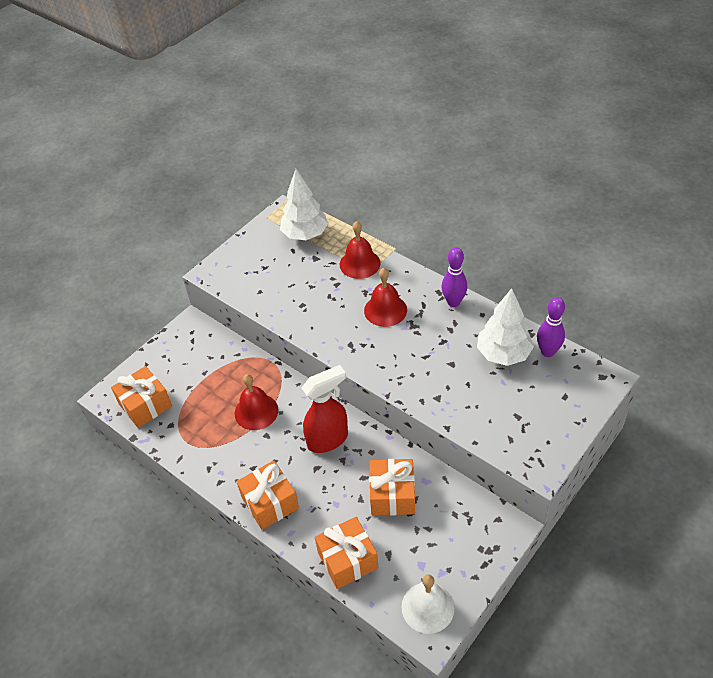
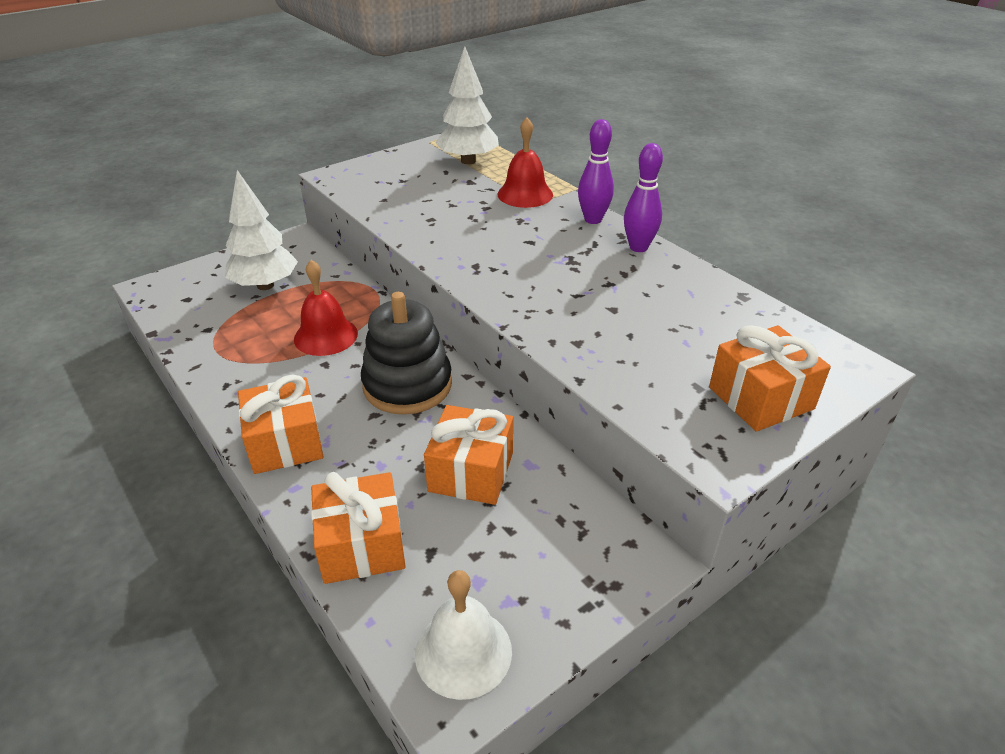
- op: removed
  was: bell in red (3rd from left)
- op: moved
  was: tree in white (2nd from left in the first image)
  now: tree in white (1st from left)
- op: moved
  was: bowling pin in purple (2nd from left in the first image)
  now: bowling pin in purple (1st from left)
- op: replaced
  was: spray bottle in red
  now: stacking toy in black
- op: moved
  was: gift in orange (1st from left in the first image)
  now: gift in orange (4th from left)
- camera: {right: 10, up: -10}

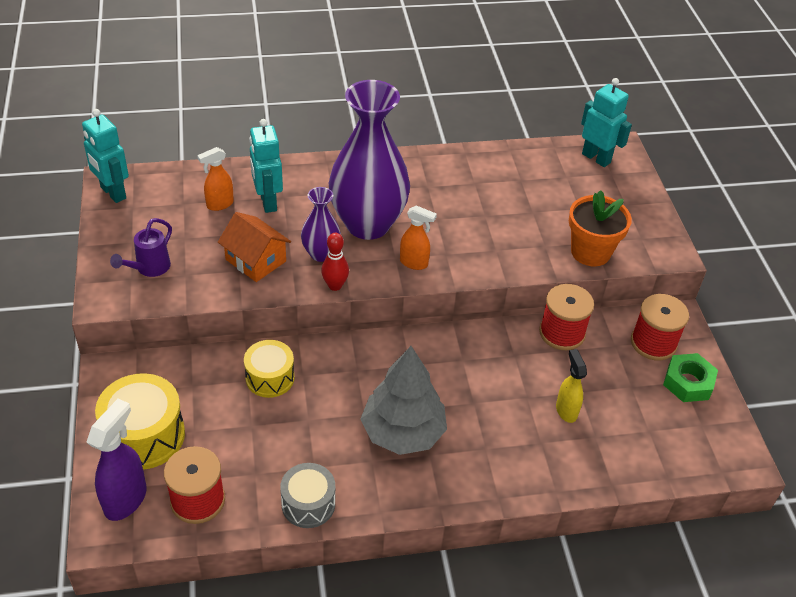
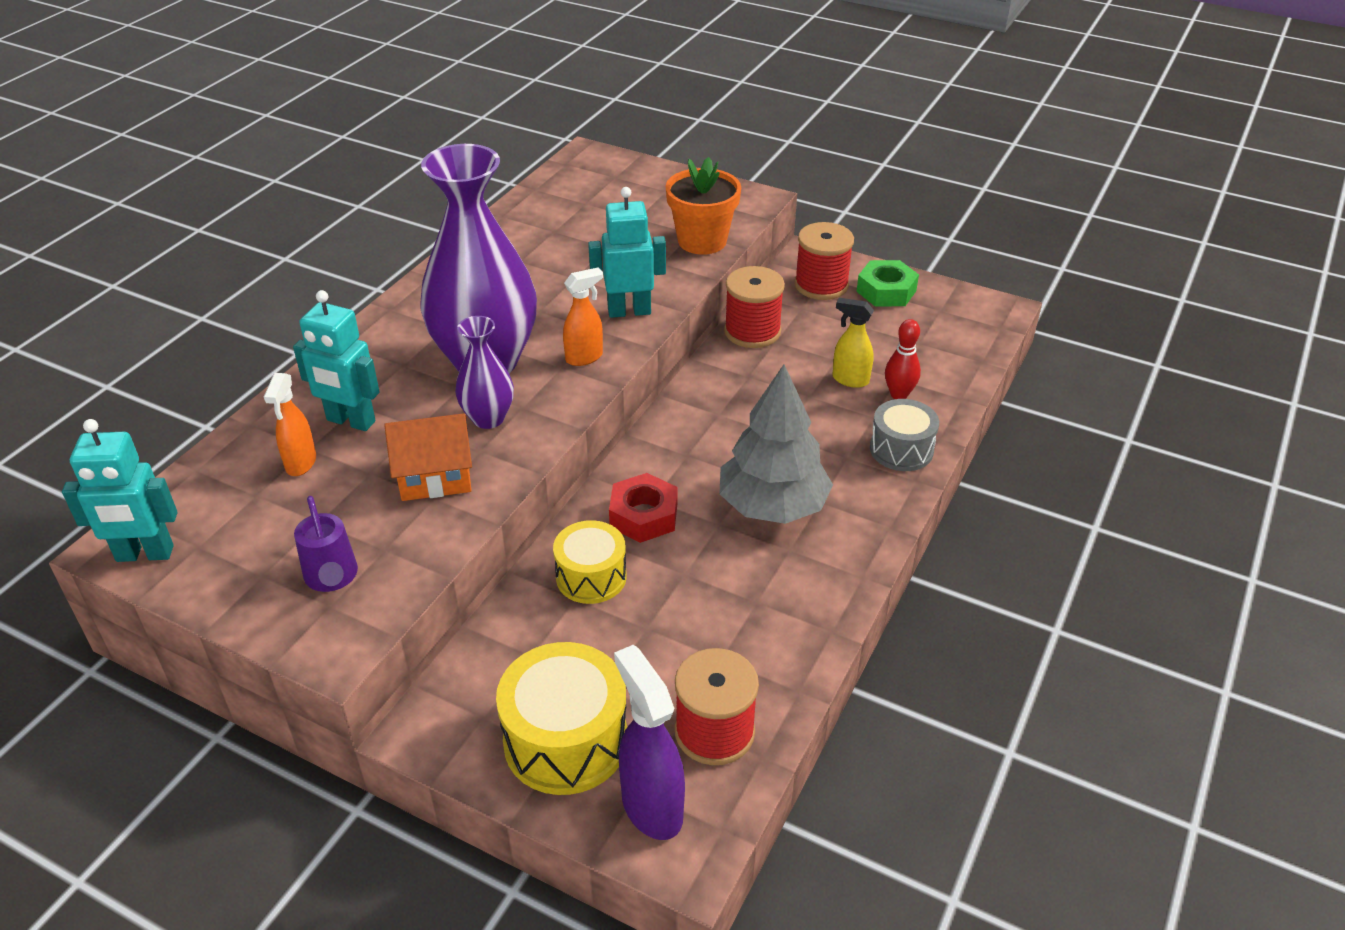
- op: moved
  was: robot in turquoise (3rd from left)
- op: moved
  was: bowling pin in red
- op: moved
  was: drum in grey
- op: added
  now: nut in red
- camera: {right: -50, up: -5}

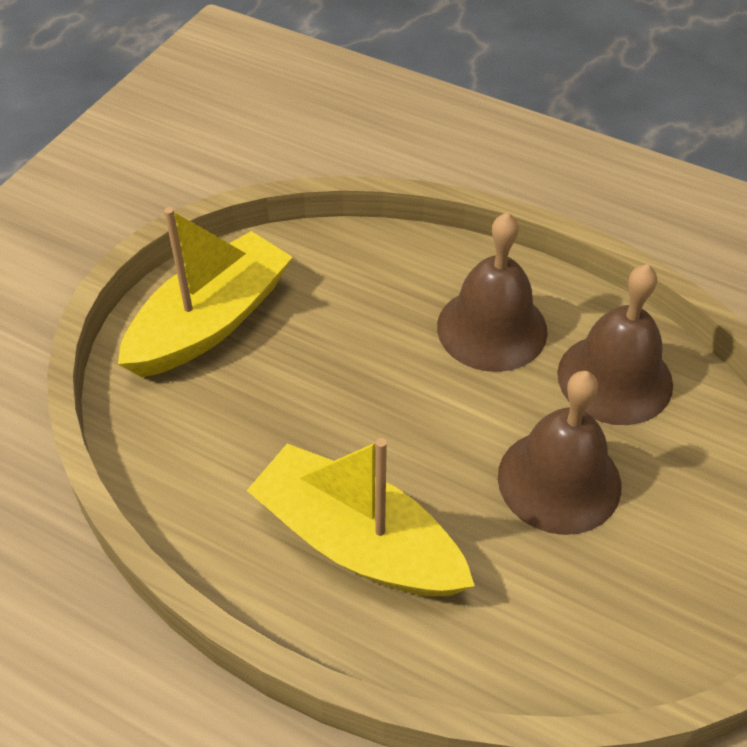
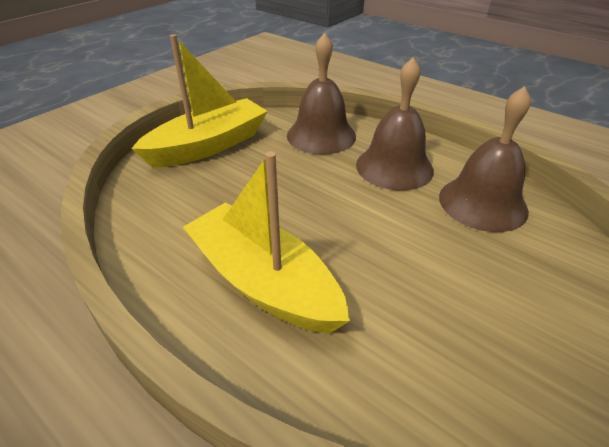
- op: moved
  was: bell in brown (2nd from left in the first image)
  now: bell in brown (1st from left)
- camera: {right: 10, up: -10}

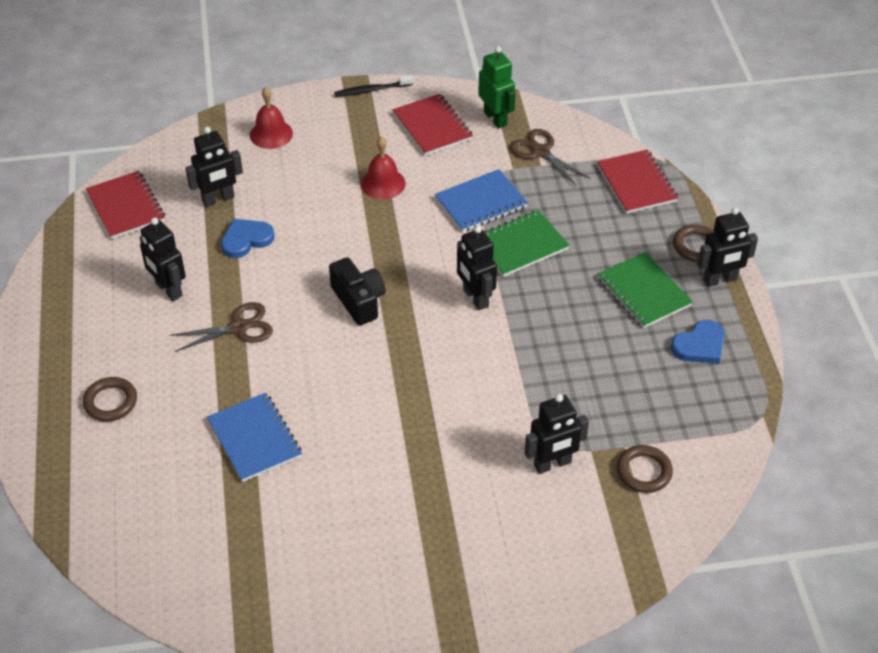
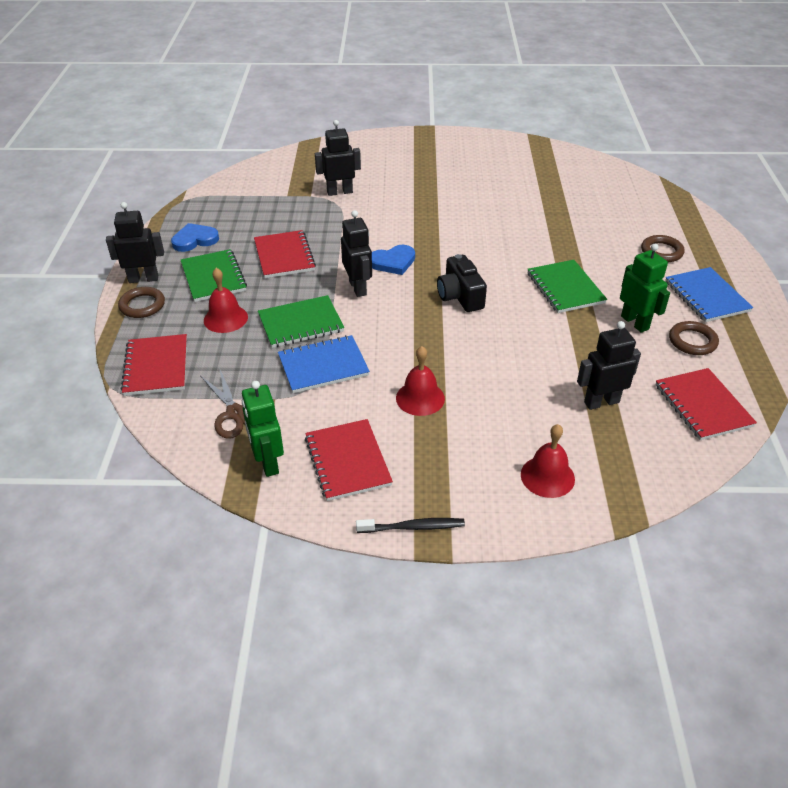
- op: recoloured
  was: robot in black (1st from left)
  now: robot in green (2nd from left)
- op: moved
  was: heart in blue (1st from left in the first image)
  now: heart in blue (2nd from left)
- op: replaced
  was: scissors in brown (1st from left)
  now: notebook in green (3rd from left)
- op: moved
  was: notebook in blue (1st from left in the first image)
  now: notebook in blue (2nd from left)
- op: moved
  was: ring in brown (2nd from left in the first image)
  now: ring in brown (3rd from left)
- op: added
  now: notebook in red (2nd from left)
- op: added
  now: bell in red (1st from left)
- camera: {right: -170, up: -5}

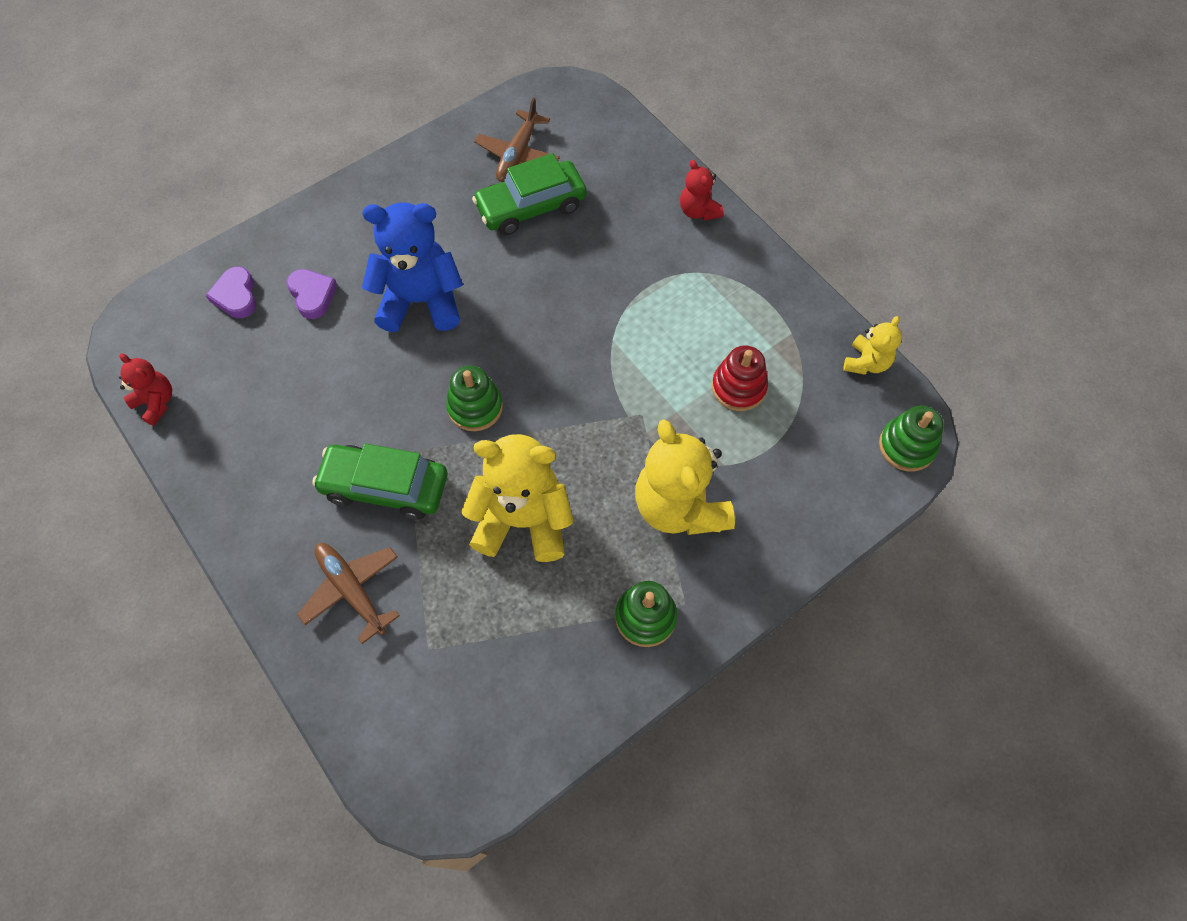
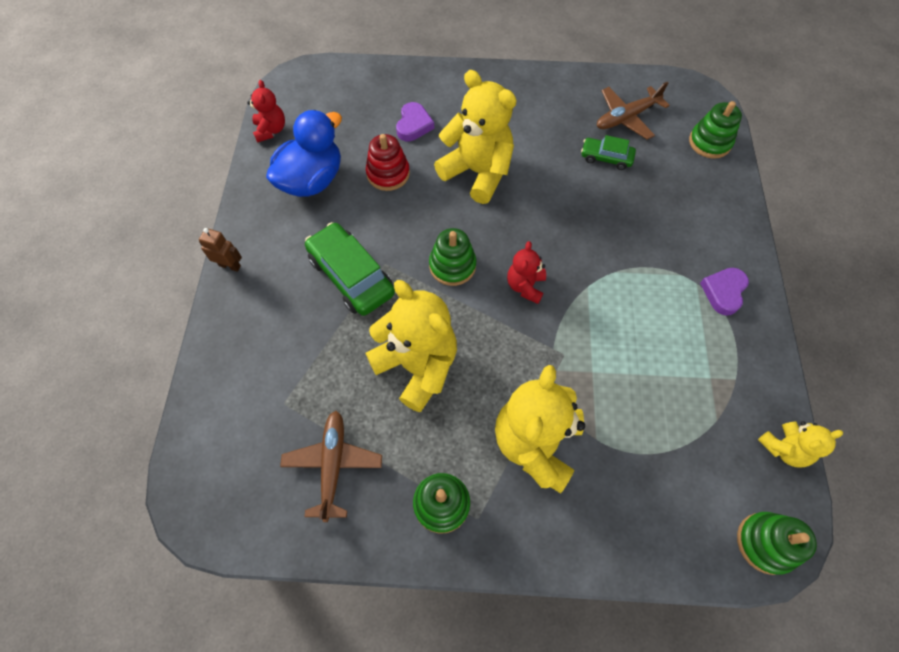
- op: resized
  was: car in green (2nd from left)
  ratio: 0.56
- op: moved
  was: teddy bear in red (2nd from left)
- op: recoloured
  was: teddy bear in blue
  now: teddy bear in yellow (2nd from left)
- op: moved
  was: heart in purple (1st from left in the first image)
  now: heart in purple (2nd from left)
- op: moved
  was: stacking toy in red
- op: moved
  was: plane in brown (1st from left)
- op: added
  now: stacking toy in green (3rd from left)
- op: added
  now: duck in blue
- op: added
  now: robot in brown
- camera: {right: 40, up: 0}

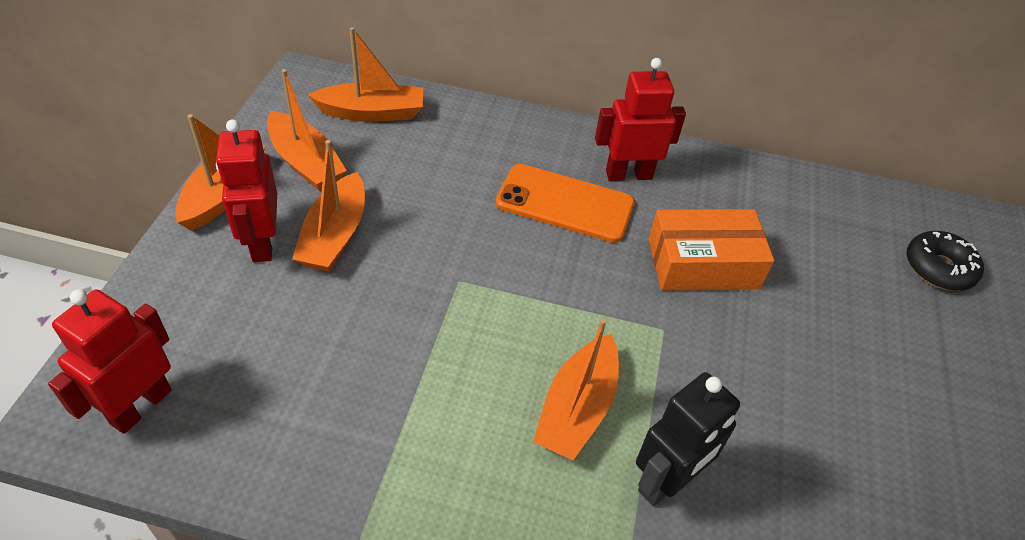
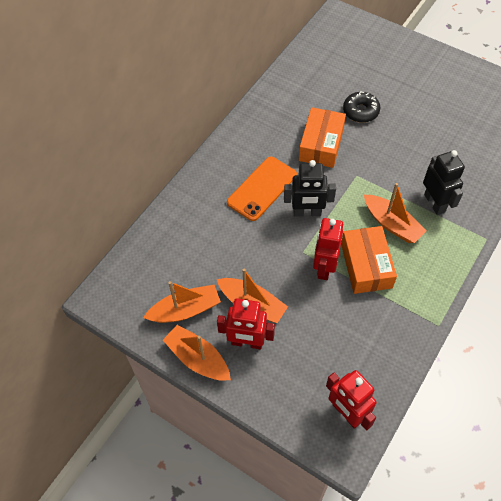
- op: removed
  was: boat in orange (4th from left)
- op: moved
  was: robot in red (3rd from left in the first image)
  now: robot in red (2nd from left)
- op: moved
  was: donut in black
- op: added
  now: robot in black (1st from left)
- op: added
  now: box in orange (2nd from left)
- camera: {right: -65, up: 10}

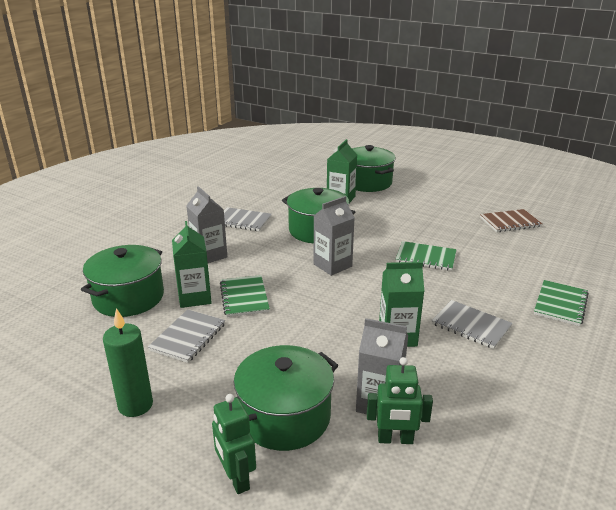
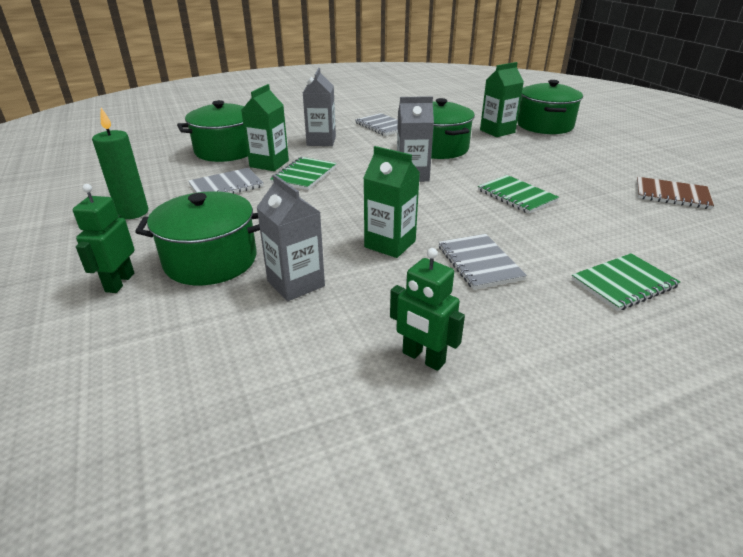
- op: moved
  was: robot in green (2nd from left)
- camera: {right: 35, up: 5}

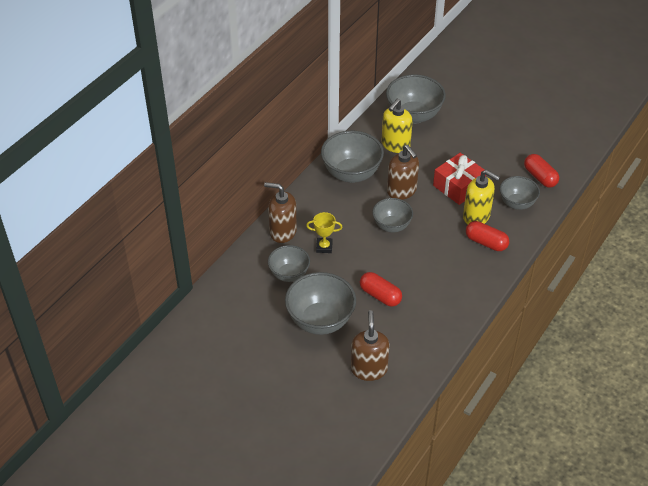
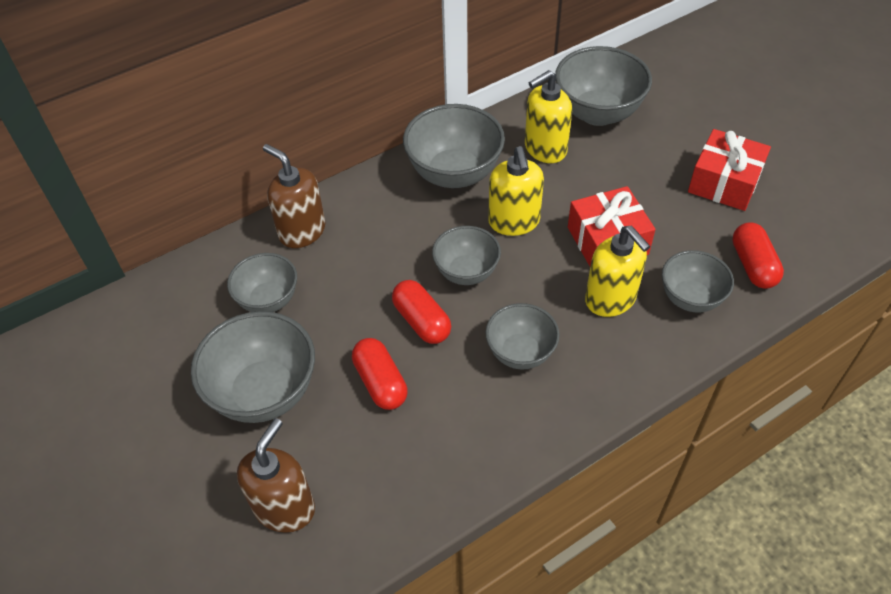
- op: recoloured
  was: soap dispenser in brown (3rd from left)
  now: soap dispenser in yellow (1st from left)
- op: removed
  was: trophy in yellow
- op: moved
  was: capsule in red (2nd from left)
- op: added
  now: gift in red (2nd from left)
- op: added
  now: bowl in grey (5th from left)
- camera: {right: 25, up: 5}

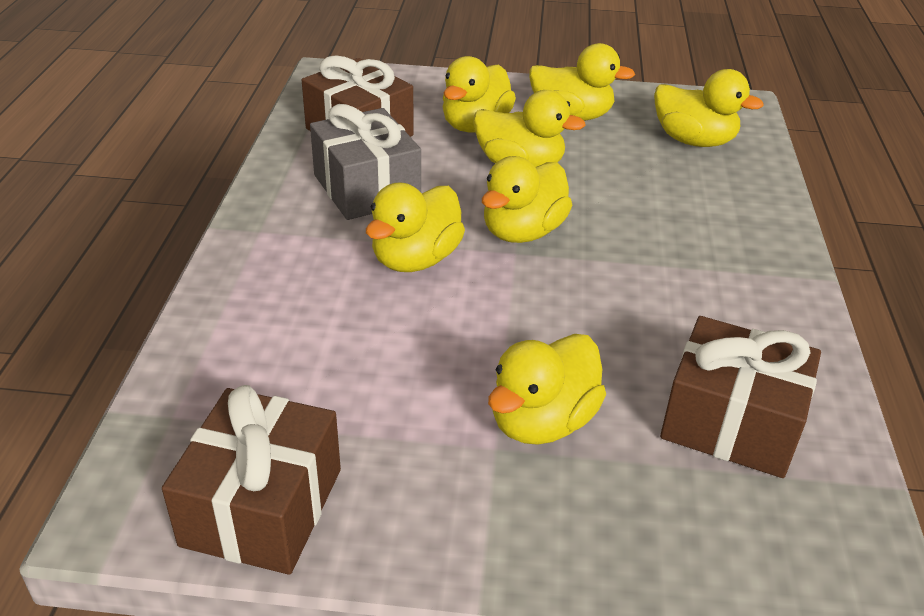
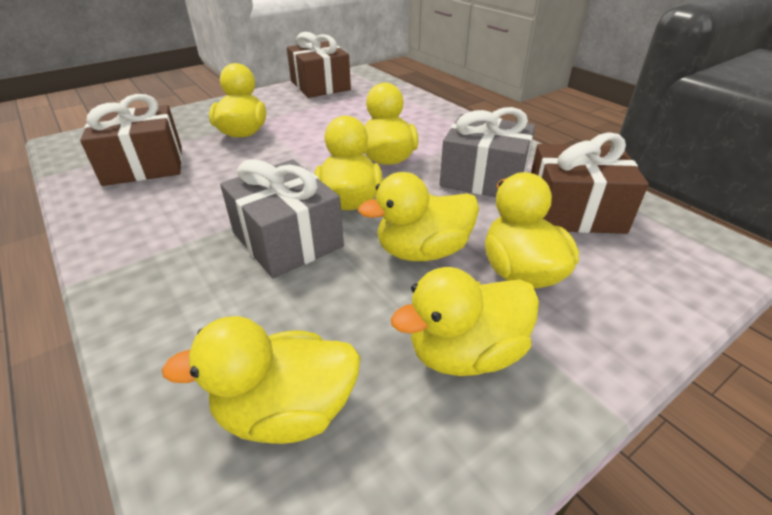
- op: added
  now: gift in grey (1st from left)
- camera: {right: 140, up: 0}

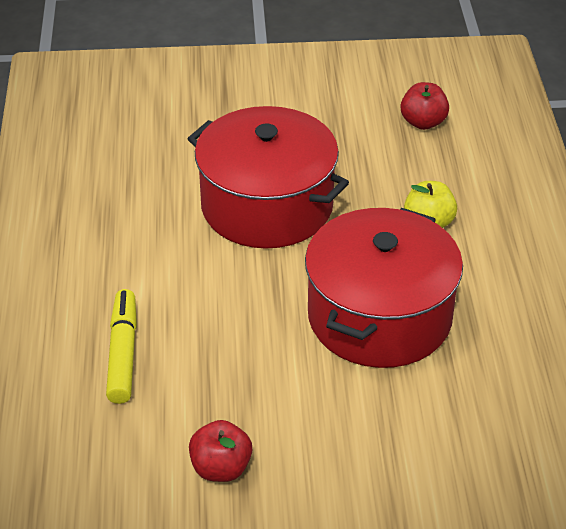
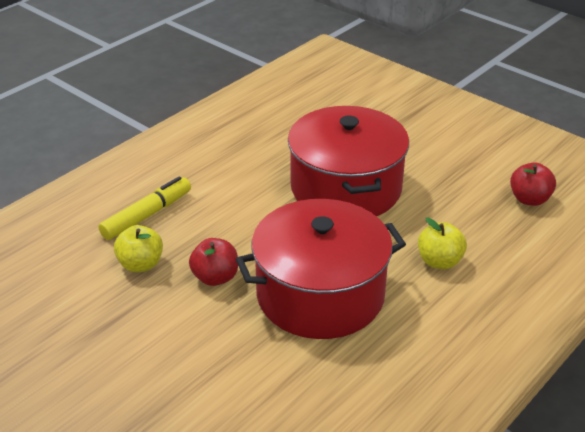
- op: moved
  was: apple in red (1st from left)
- op: added
  now: apple in yellow (1st from left)
- camera: {right: 45, up: -5}

